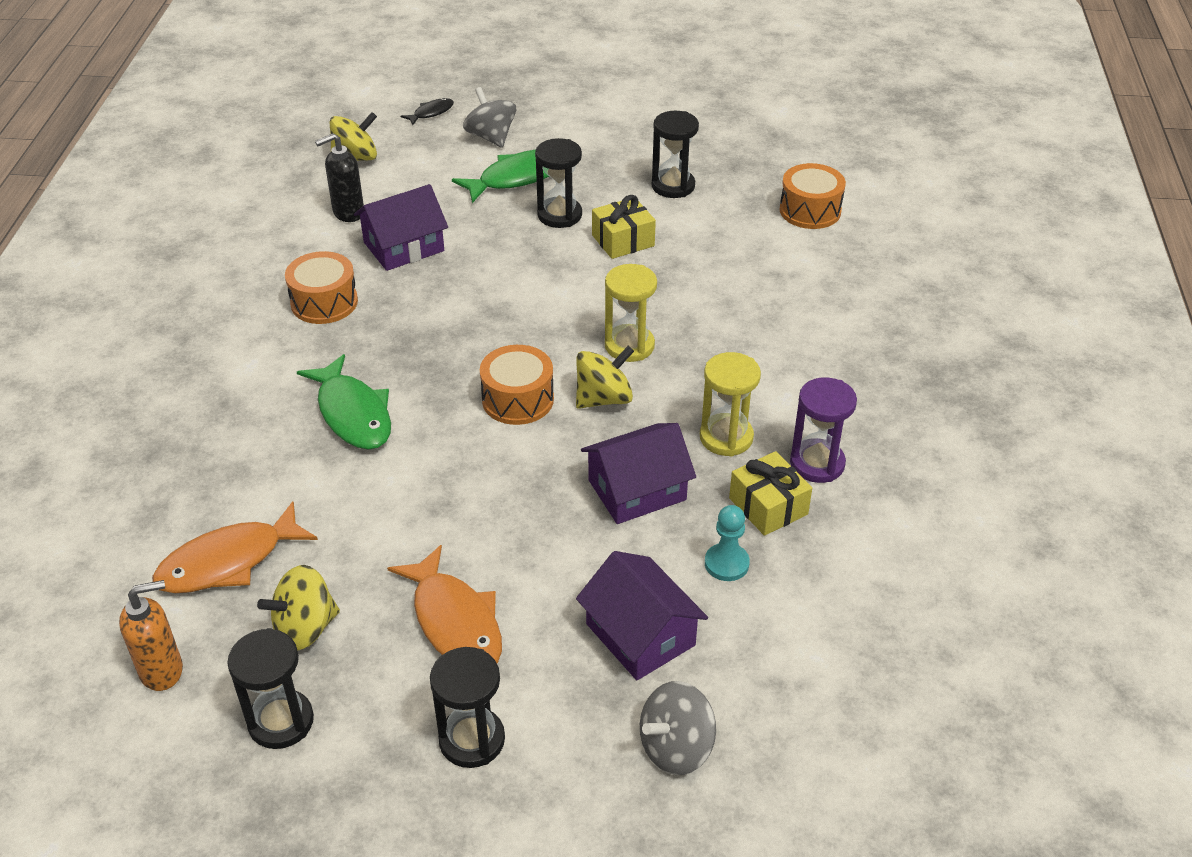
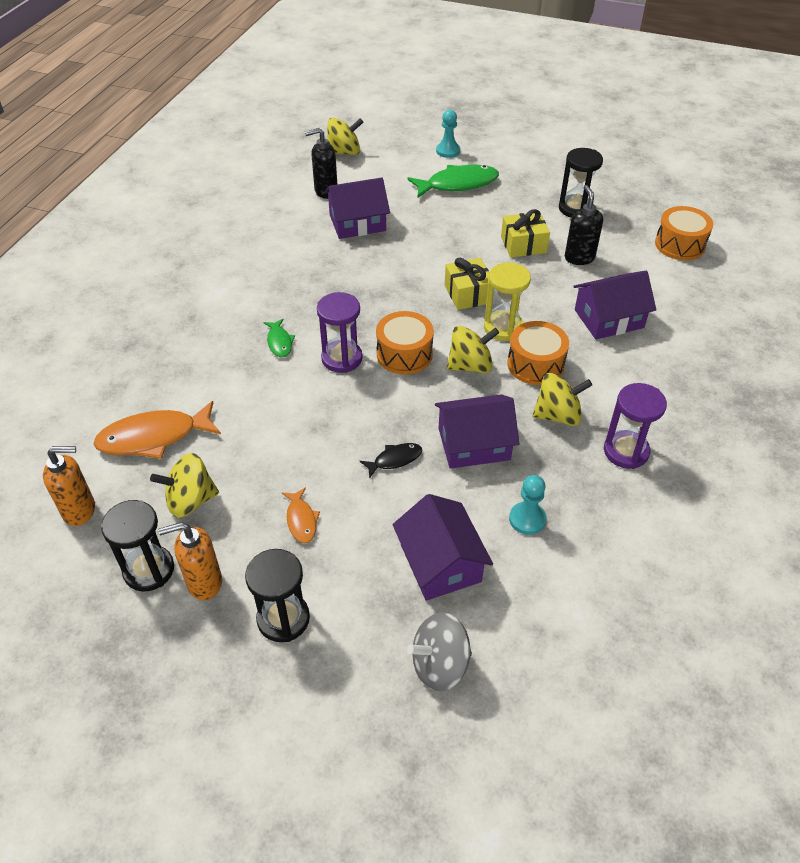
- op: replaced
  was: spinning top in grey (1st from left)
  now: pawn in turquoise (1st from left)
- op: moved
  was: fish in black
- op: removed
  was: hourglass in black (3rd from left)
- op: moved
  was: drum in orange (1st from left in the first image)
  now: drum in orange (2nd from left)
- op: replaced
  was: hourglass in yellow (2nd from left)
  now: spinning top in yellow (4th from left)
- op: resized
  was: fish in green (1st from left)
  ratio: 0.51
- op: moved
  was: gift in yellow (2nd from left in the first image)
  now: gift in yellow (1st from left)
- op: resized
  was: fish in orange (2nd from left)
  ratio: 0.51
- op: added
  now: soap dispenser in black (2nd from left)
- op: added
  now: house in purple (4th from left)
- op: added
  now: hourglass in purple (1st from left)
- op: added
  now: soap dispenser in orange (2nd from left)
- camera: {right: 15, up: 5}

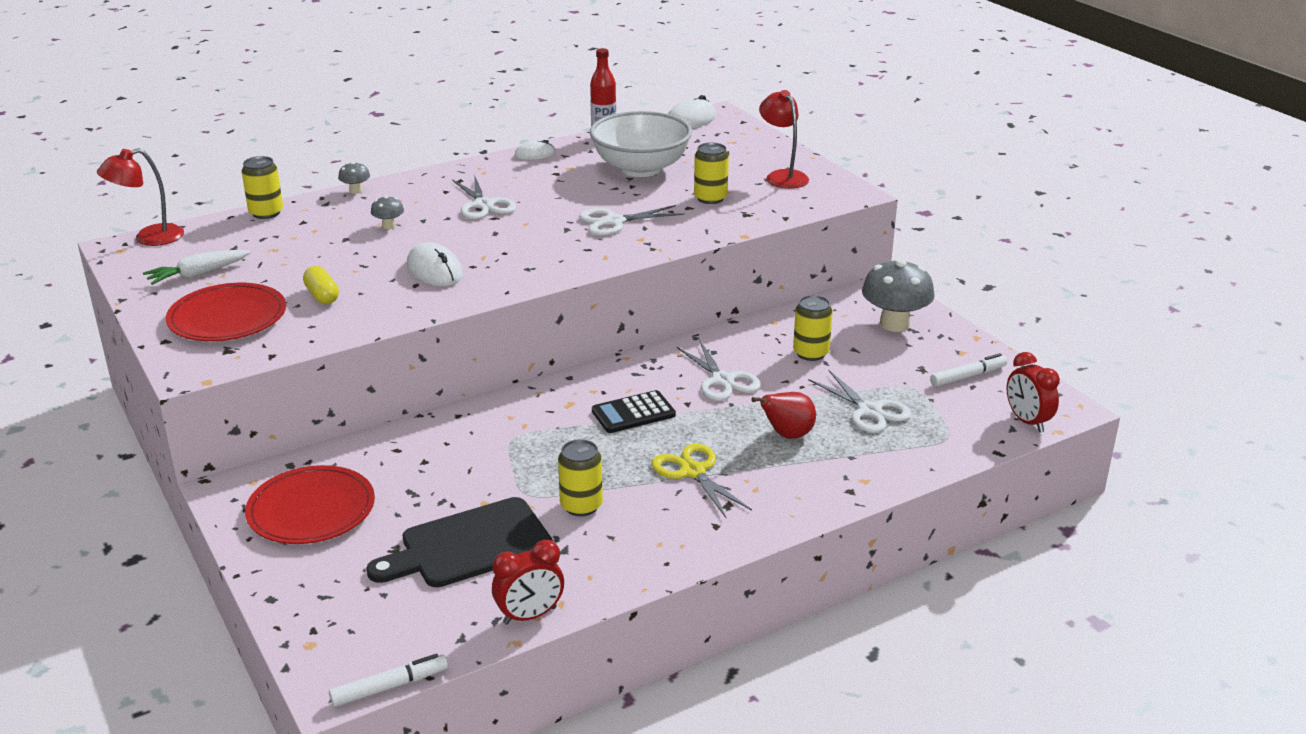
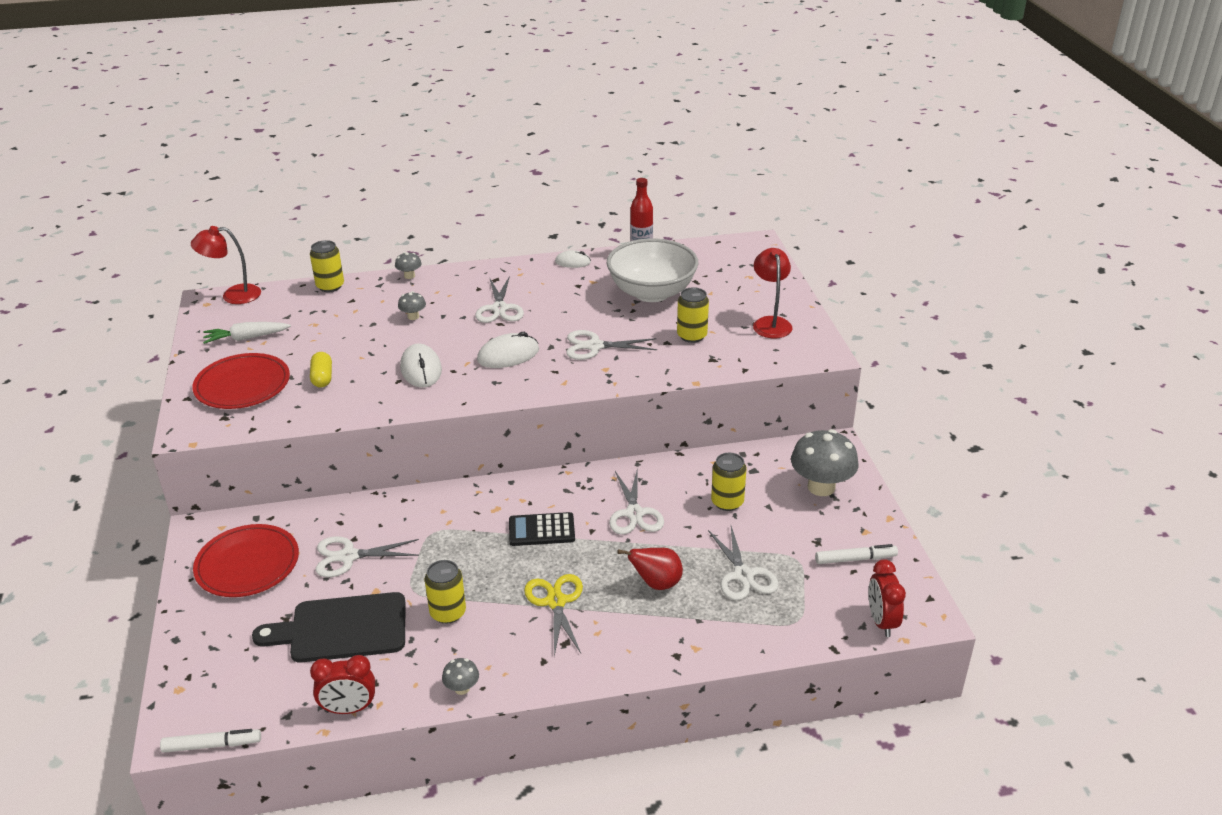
- op: moved
  was: mouse in white (3rd from left in the first image)
  now: mouse in white (2nd from left)
- op: added
  now: scissors in white (1st from left)
- op: added
  now: mushroom in grey (3rd from left)
- camera: {right: 20, up: 5}

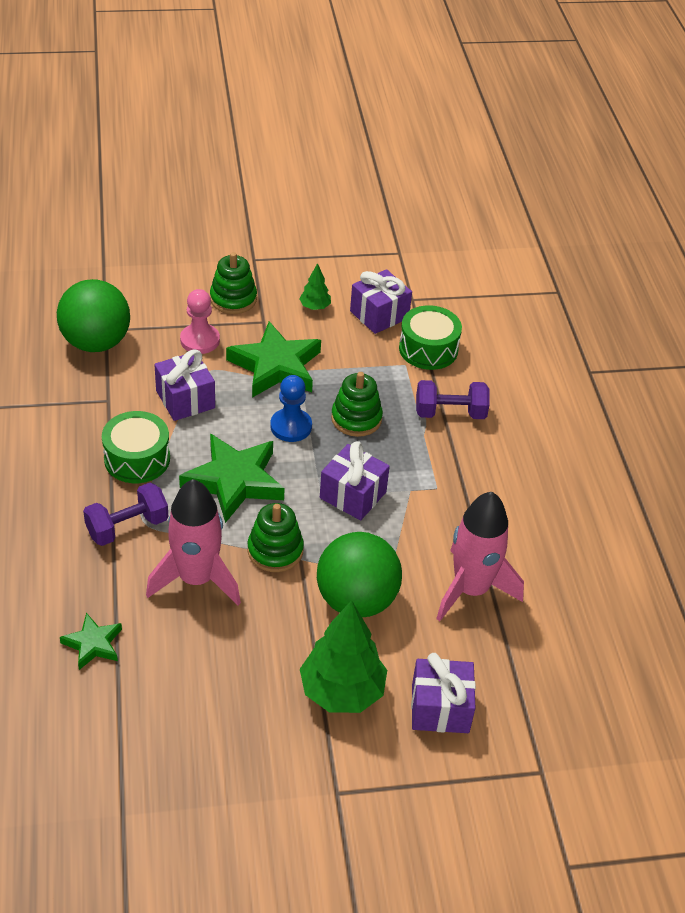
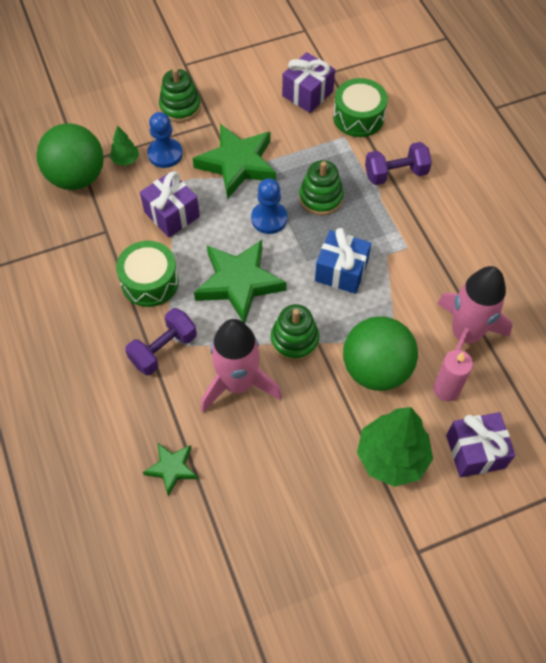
- op: moved
  was: tree in green (1st from left)
- op: recoloured
  was: pawn in pink
  now: pawn in blue (1st from left)
- op: recoloured
  was: gift in purple (2nd from left)
  now: gift in blue
- op: added
  now: candle in pink
- camera: {right: -10, up: 15}

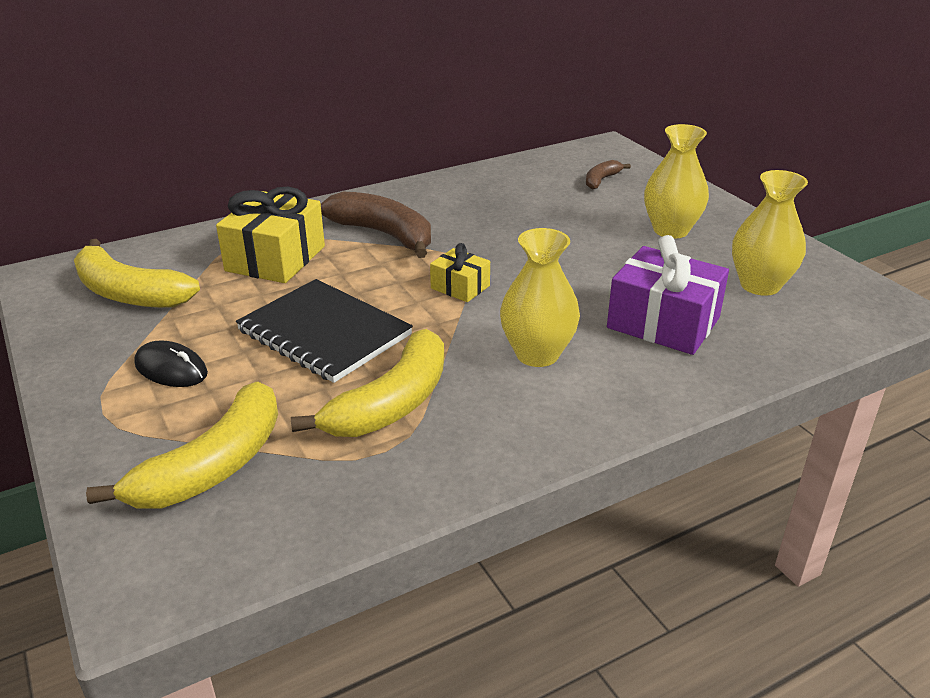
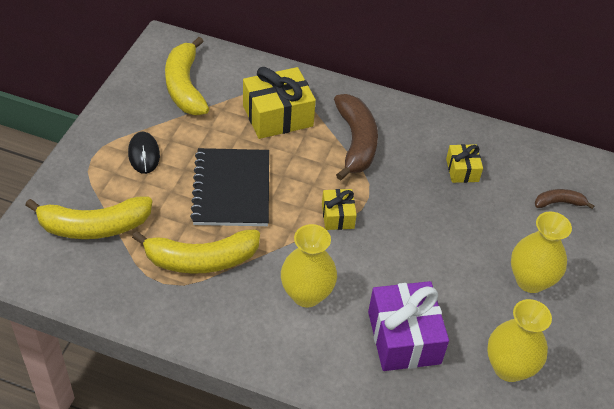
- op: added
  now: gift in yellow (3rd from left)
- camera: {right: 45, up: 15}

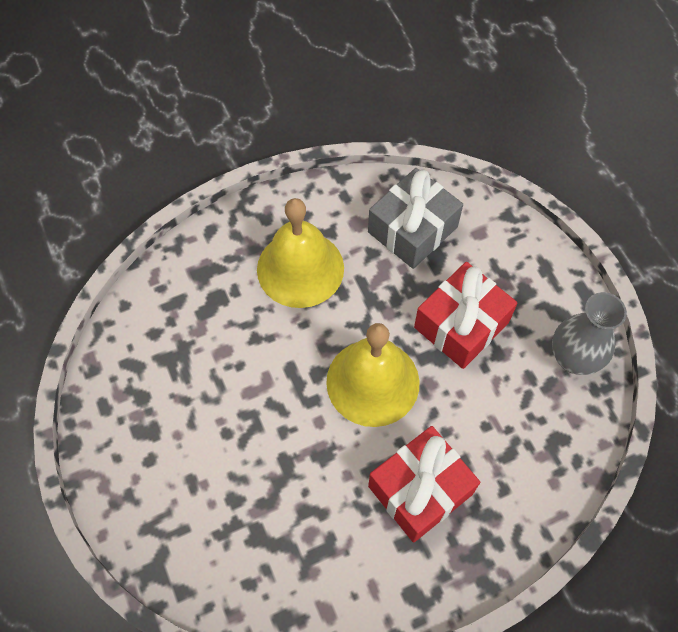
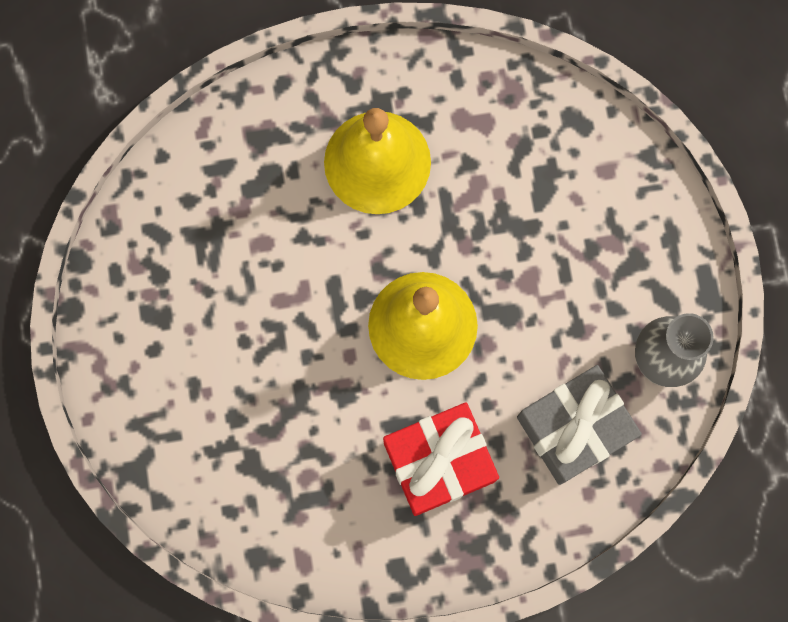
- op: moved
  was: gift in grey
- op: removed
  was: gift in red (2nd from left)
- camera: {right: 15, up: 15}

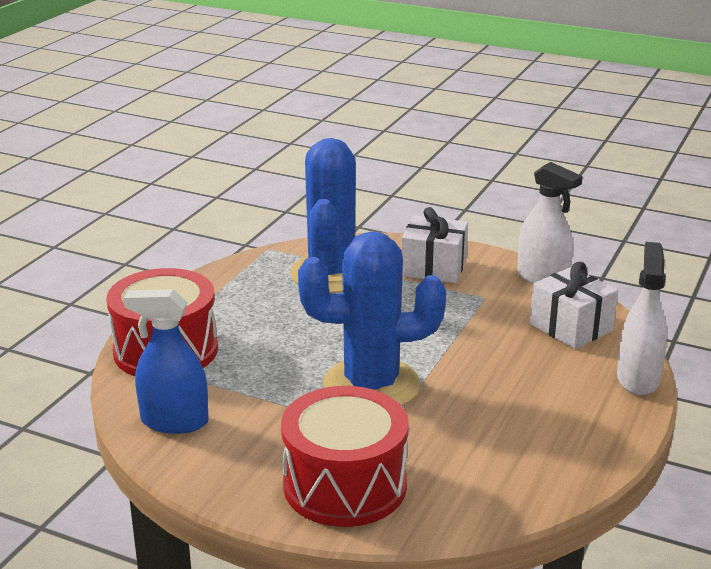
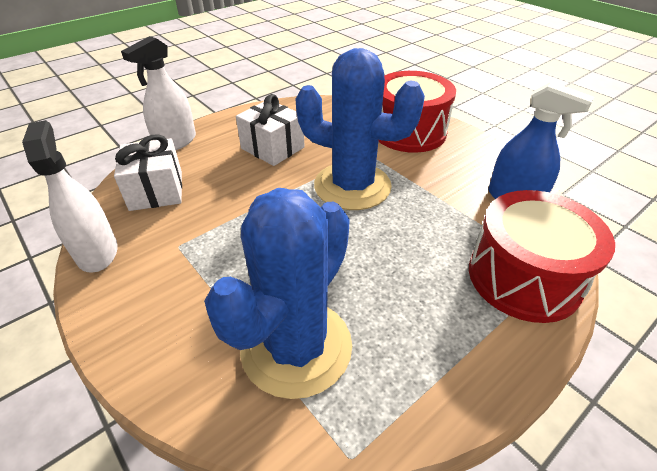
- op: moved
  was: gift in white (1st from left in the first image)
  now: gift in white (2nd from left)
- camera: {right: -155, up: 15}

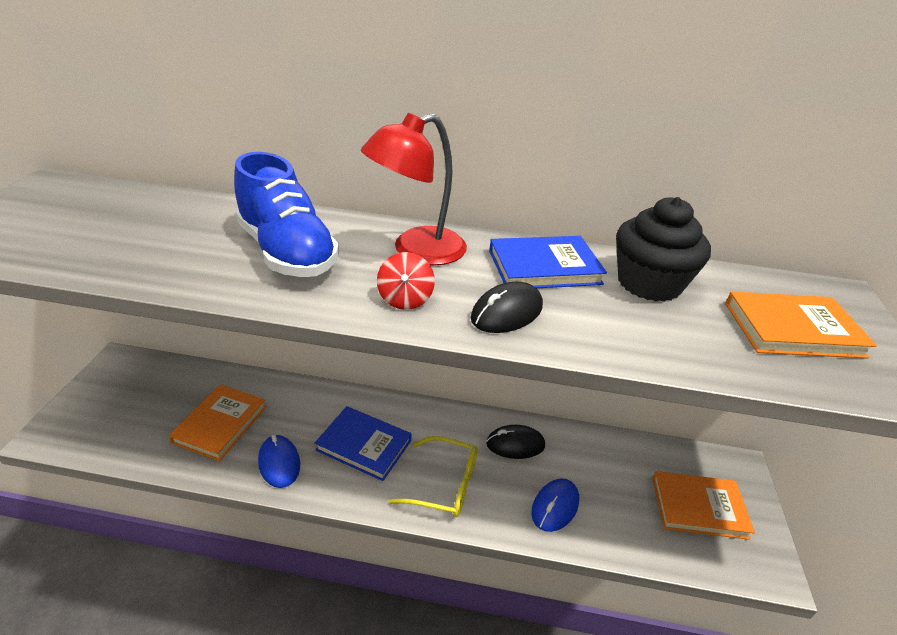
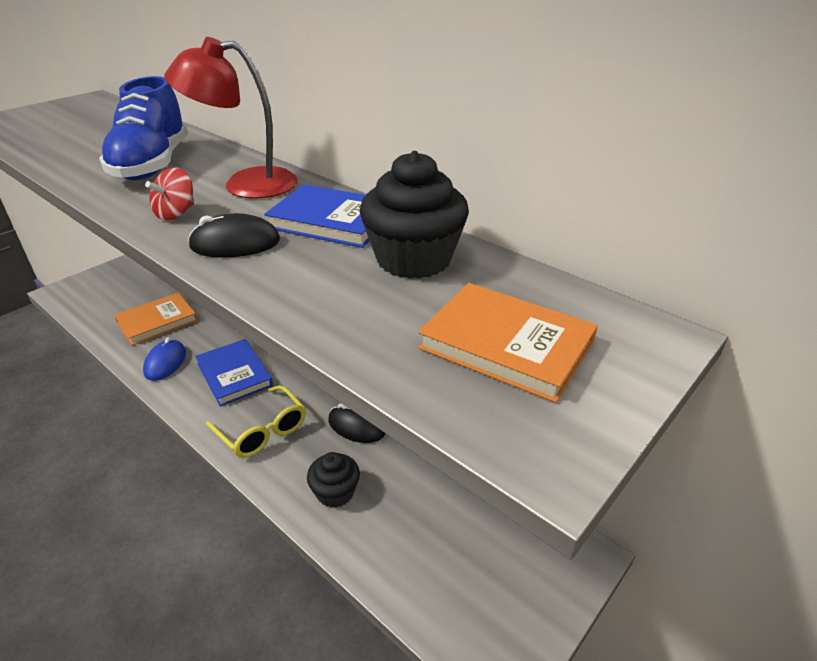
- op: removed
  was: book in orange (2nd from left)
- op: replaced
  was: mouse in blue (2nd from left)
  now: cupcake in black (1st from left)
- camera: {right: 35, up: 0}

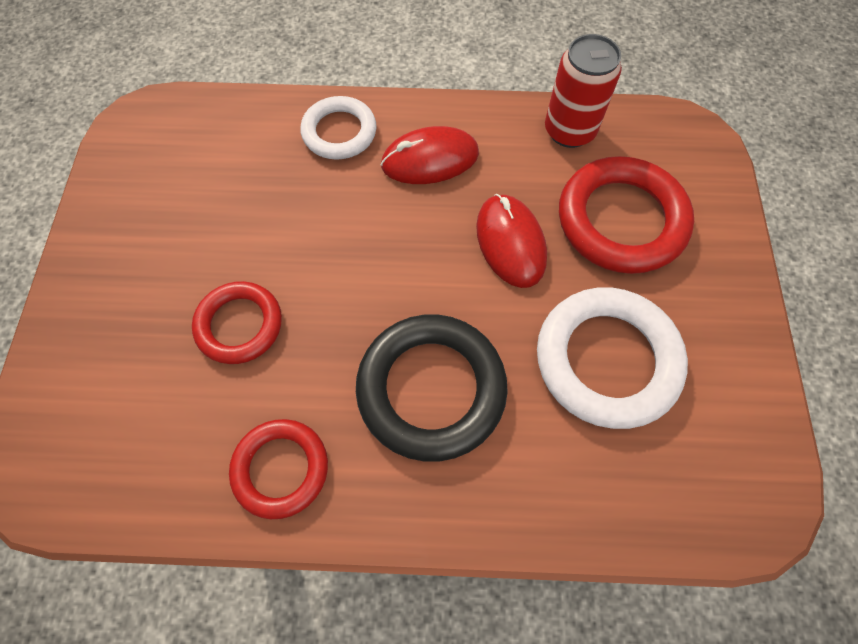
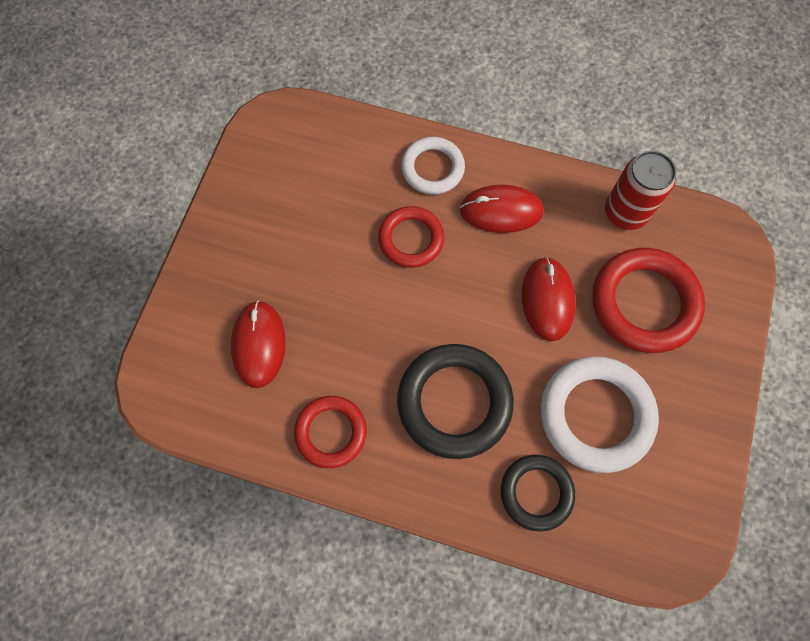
- op: moved
  was: ring in red (1st from left in the first image)
  now: ring in red (2nd from left)
- op: added
  now: mouse in red (1st from left)
- op: added
  now: ring in black (2nd from left)
- camera: {right: 15, up: 5}

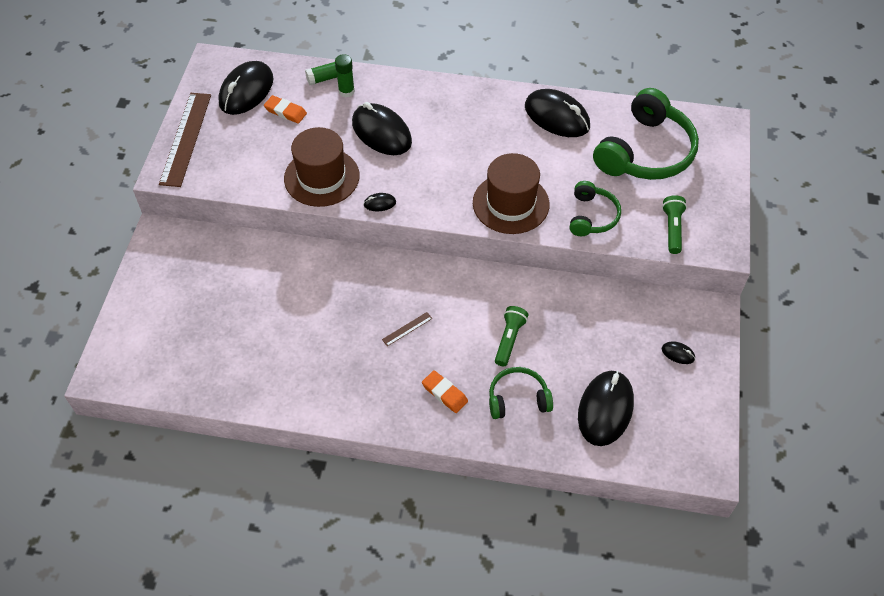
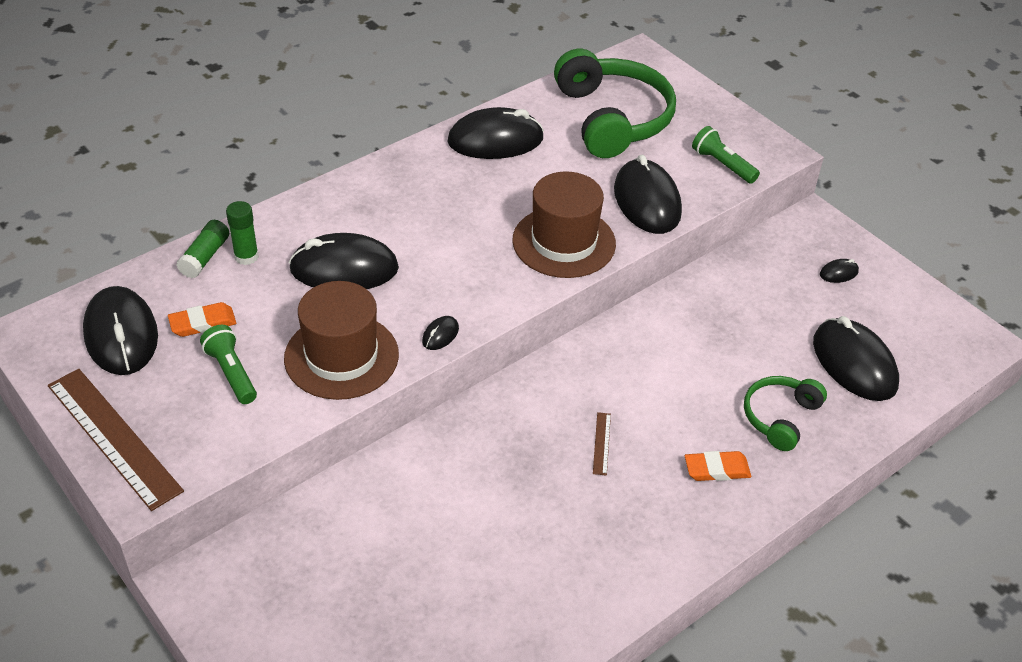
- op: replaced
  was: headphones in green (2nd from left)
  now: mouse in black (5th from left)
- op: moved
  was: flashlight in green (1st from left)
- camera: {right: -50, up: -10}

